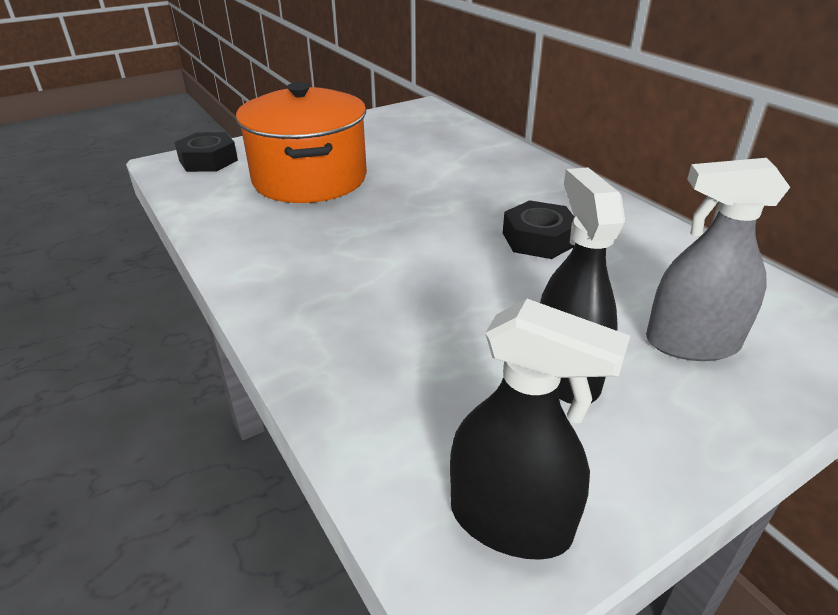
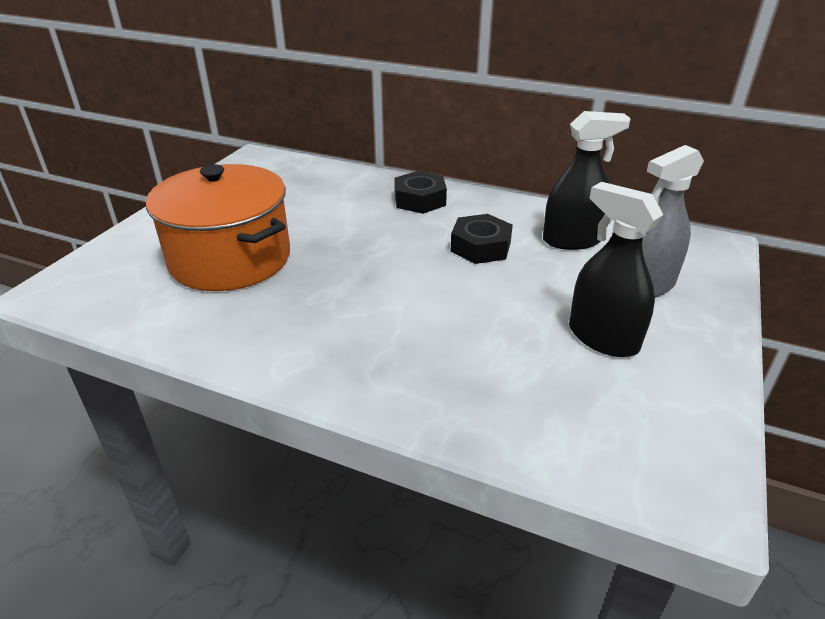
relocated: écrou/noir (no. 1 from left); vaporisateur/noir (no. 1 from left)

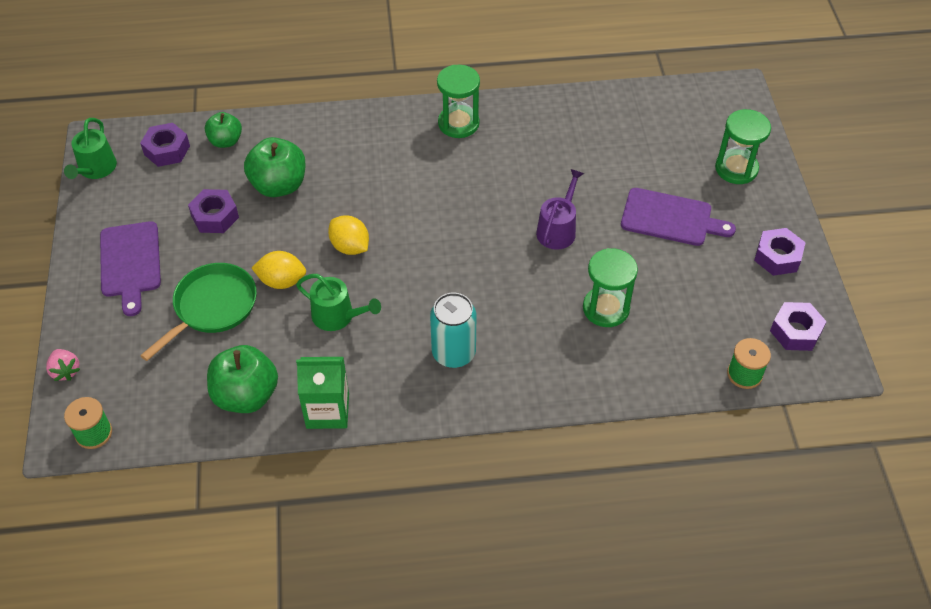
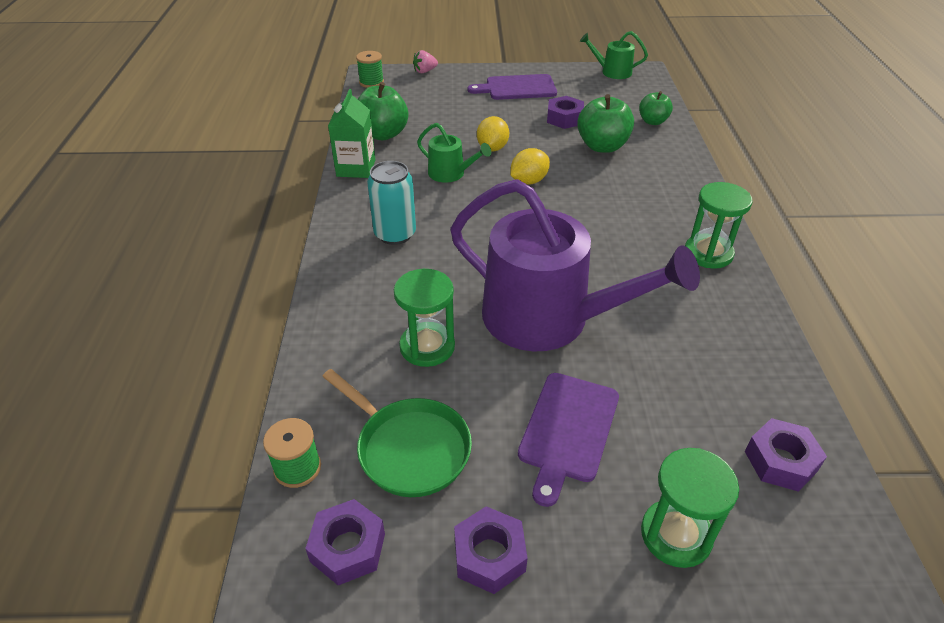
relocated: écrou/violet (no. 1 from left in the first image) to écrou/violet (no. 4 from left); poêle/vert
spun: arrosoir/vert (no. 2 from left in the first image) 90 degrees counterclockwise
size: arrosoir/violet x2.25

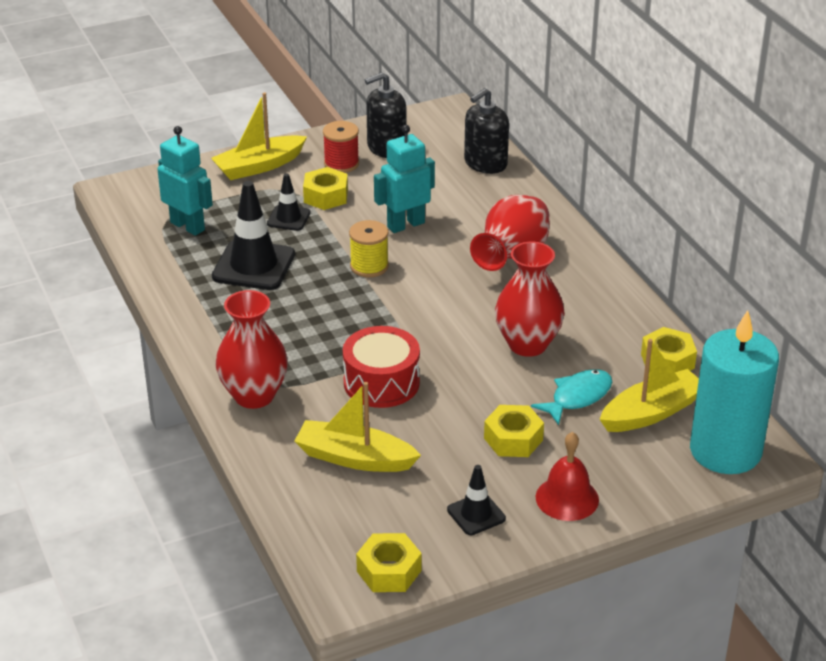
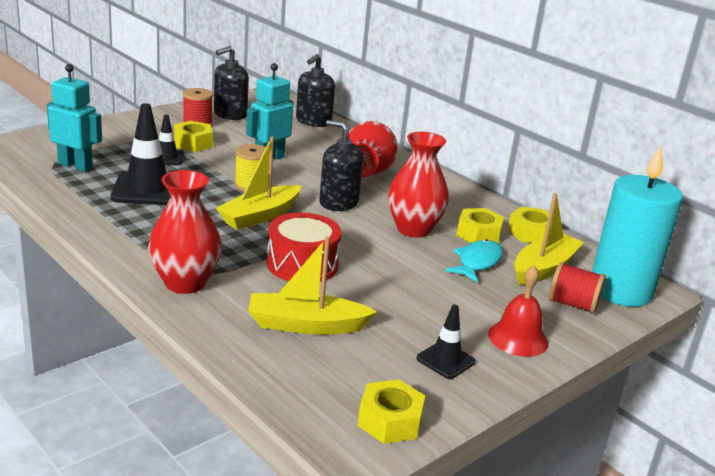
appeared: distributeur de savon/noir (no. 3 from left); bobine/rouge (no. 2 from left)
relocated: bateau/jaune (no. 1 from left); écrou/jaune (no. 3 from left)

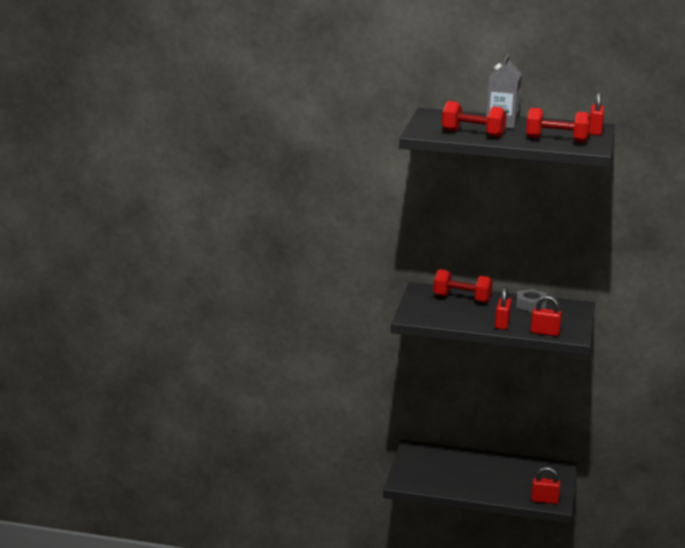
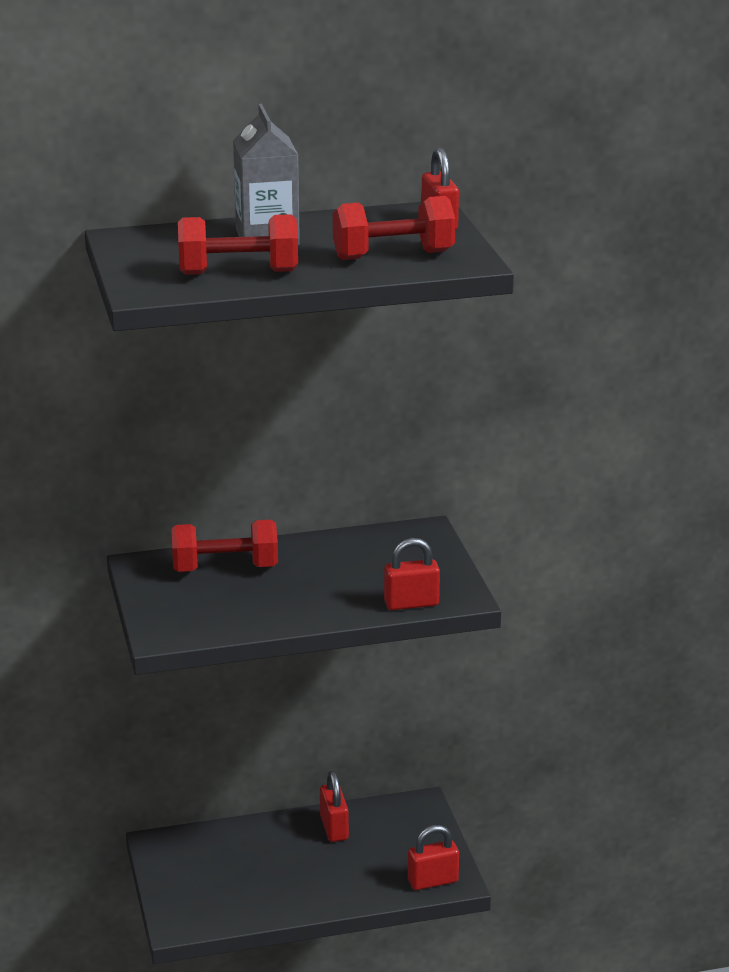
missing: écrou/gris
relocated: cadenas/rouge (no. 1 from left)

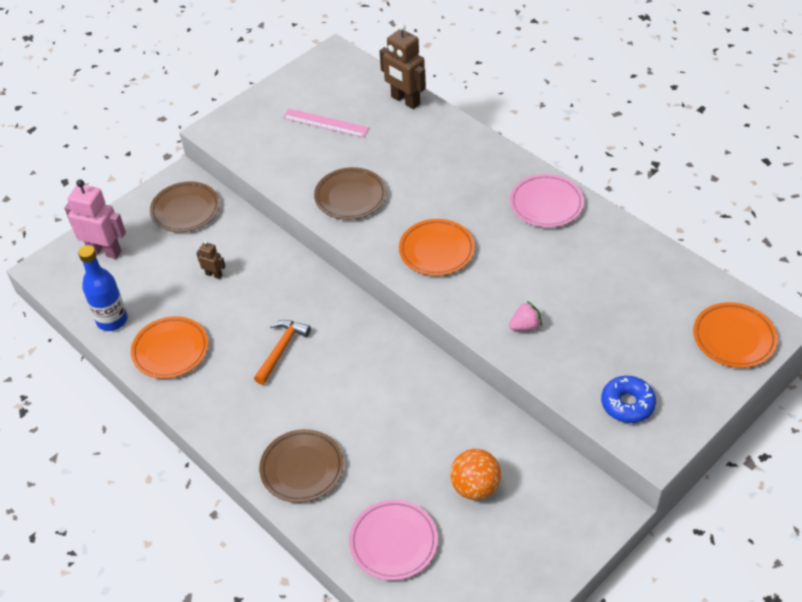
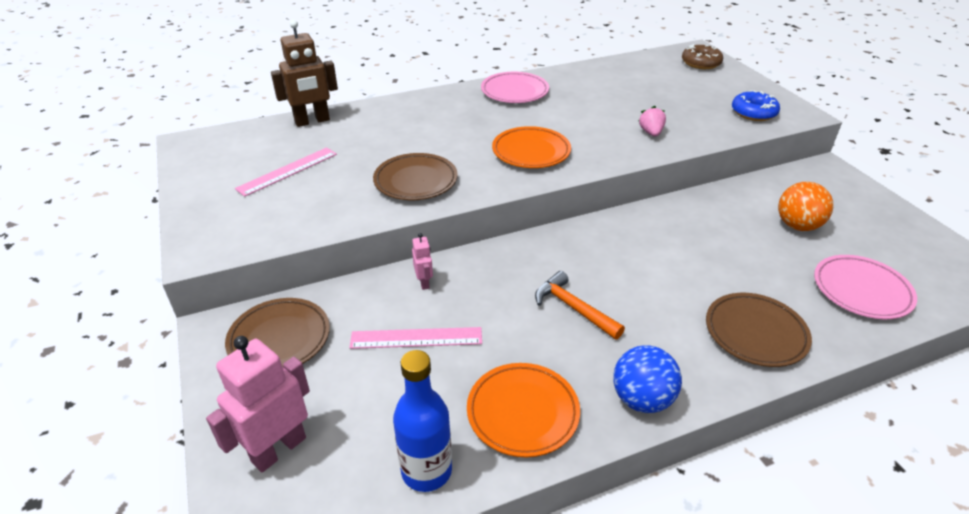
appeared: robot/rose (no. 2 from left); balle/bleu
exchanged: robot/marron (no. 1 from left) to règle/rose (no. 2 from left); assiette/orange (no. 3 from left) to beignet/marron

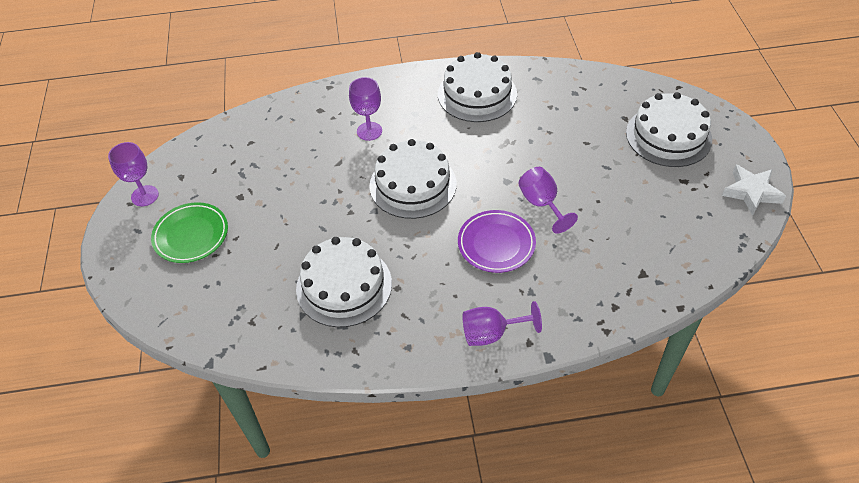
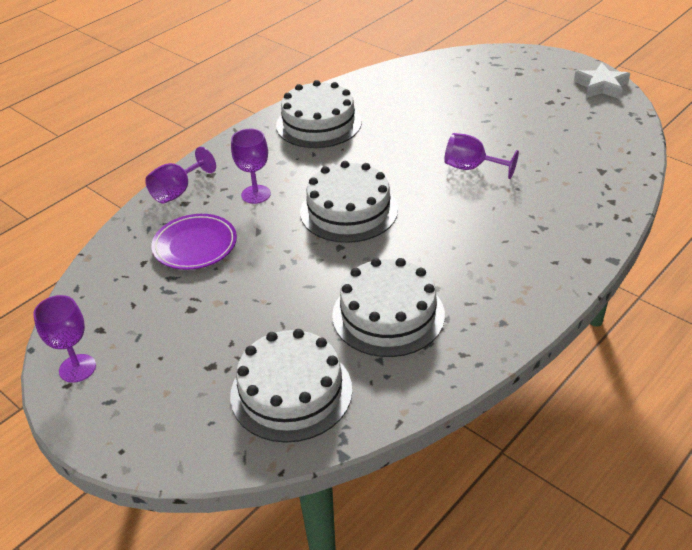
missing: assiette/vert
relocated: assiette/violet; verre à pied/violet (no. 3 from left in the first image) to verre à pied/violet (no. 2 from left); gâteau/blanc (no. 4 from left in the first image) to gâteau/blanc (no. 1 from left)

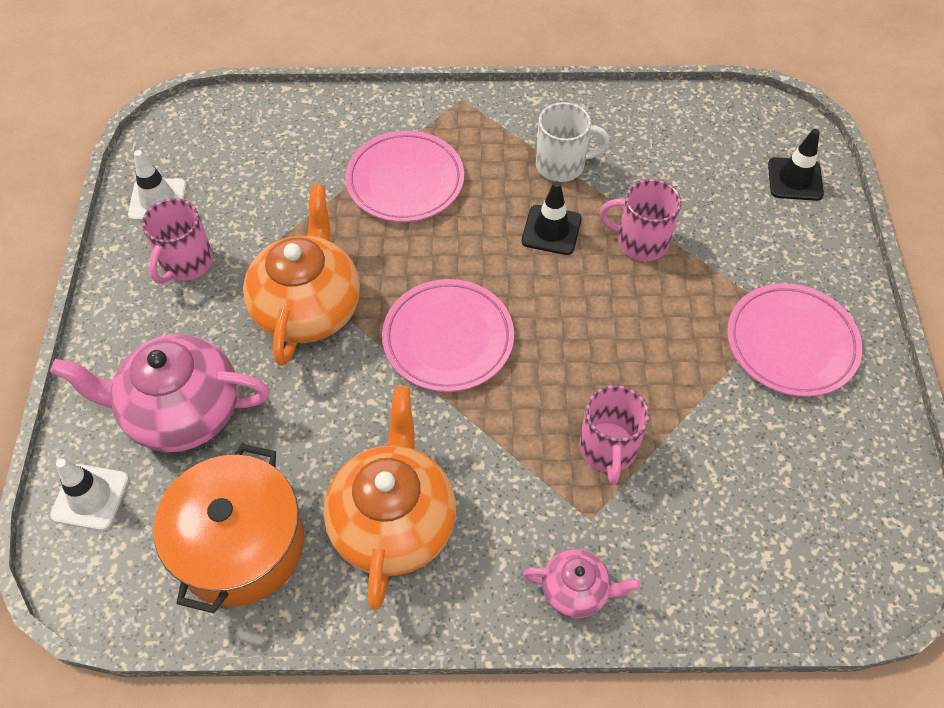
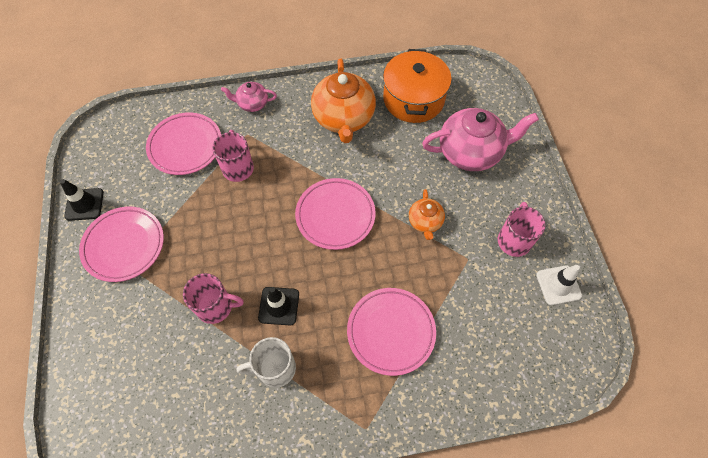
missing: cône de chantier/blanc (no. 1 from left)
appeared: assiette/rose (no. 2 from left)
relocated: cône de chantier/noir (no. 2 from left in the first image) to cône de chantier/noir (no. 1 from left)
size: théière/orange (no. 1 from left in the first image) x0.51

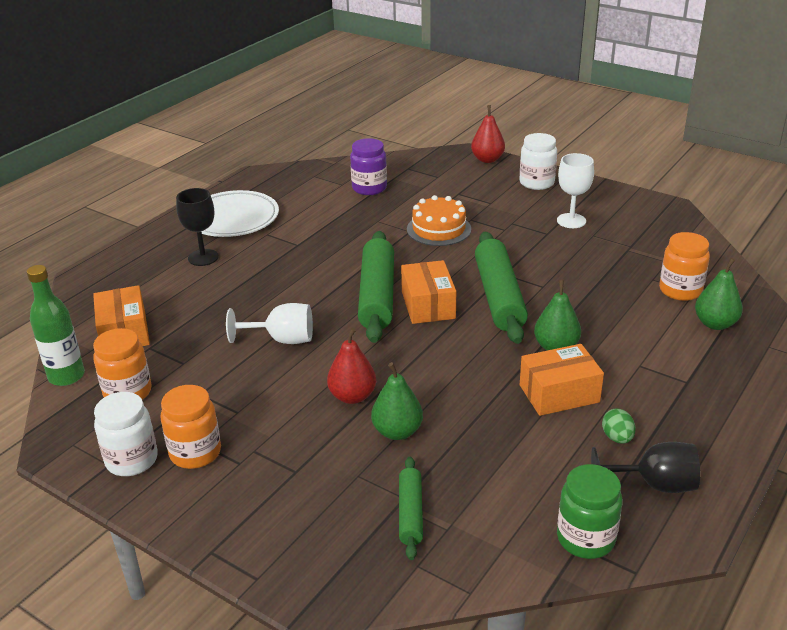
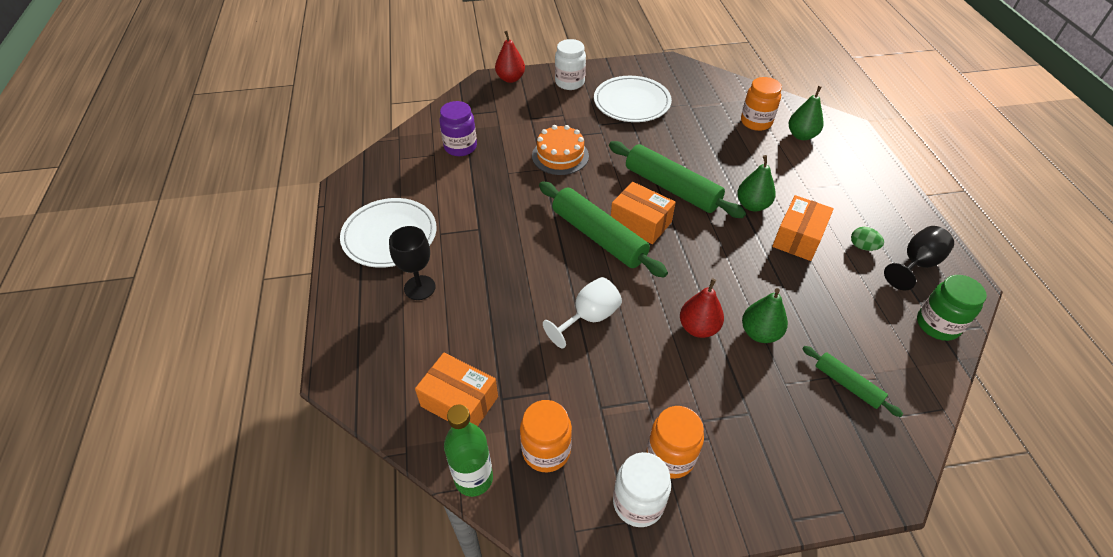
exchanged: verre à pied/blanc (no. 2 from left) to assiette/blanc (no. 2 from left)

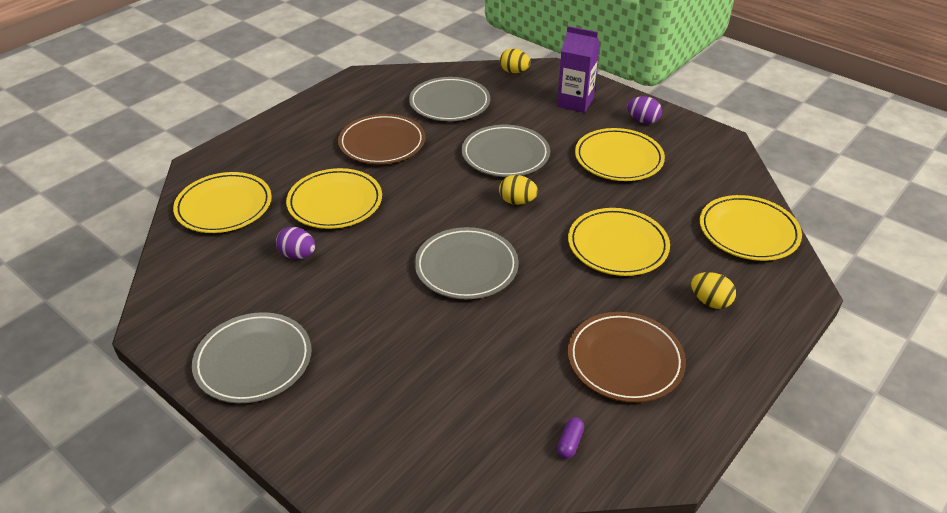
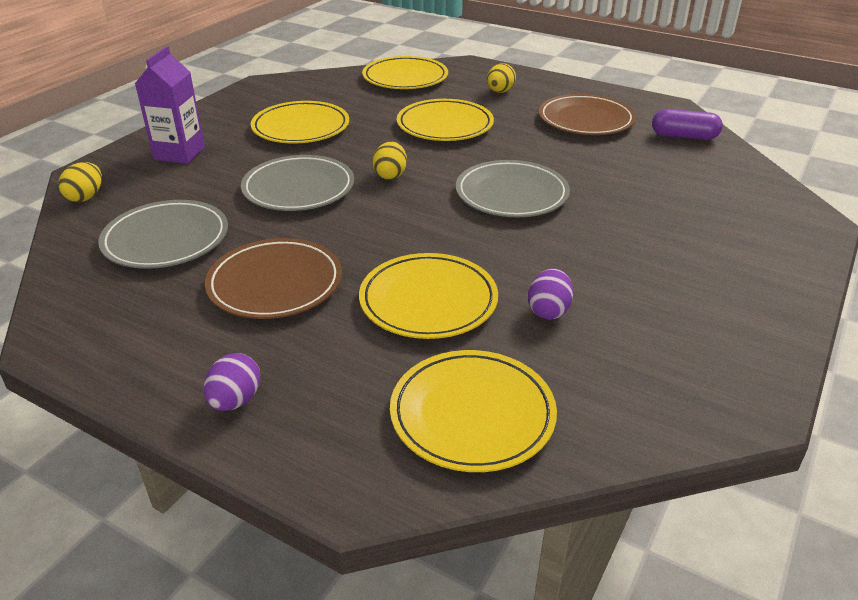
missing: assiette/gris (no. 1 from left)
relocated: œuf/violet (no. 2 from left in the first image) to œuf/violet (no. 1 from left)
size: gélule/violet x1.83

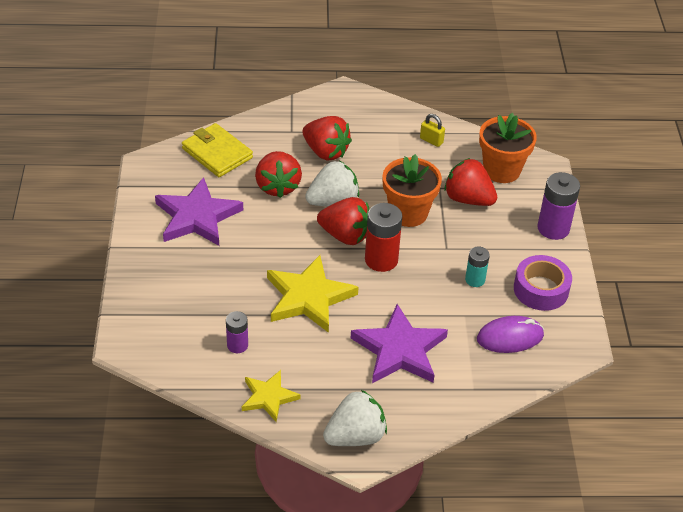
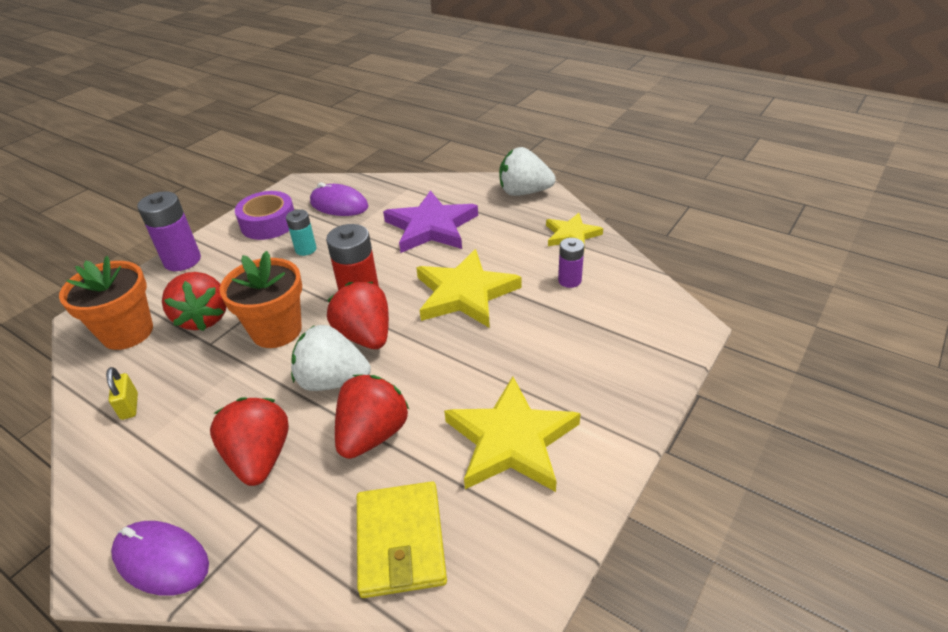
appeared: souris/violet (no. 1 from left)
colour: étoile/violet (no. 1 from left) to étoile/jaune (no. 2 from left)

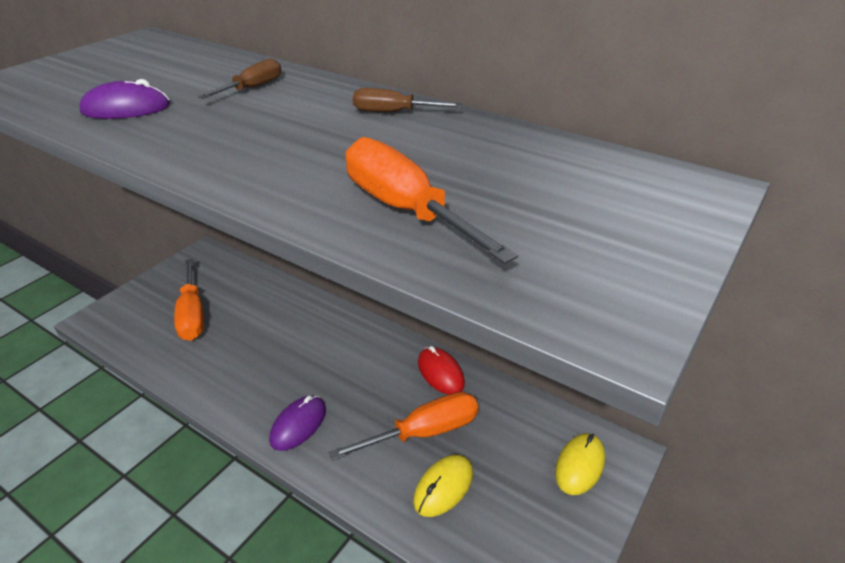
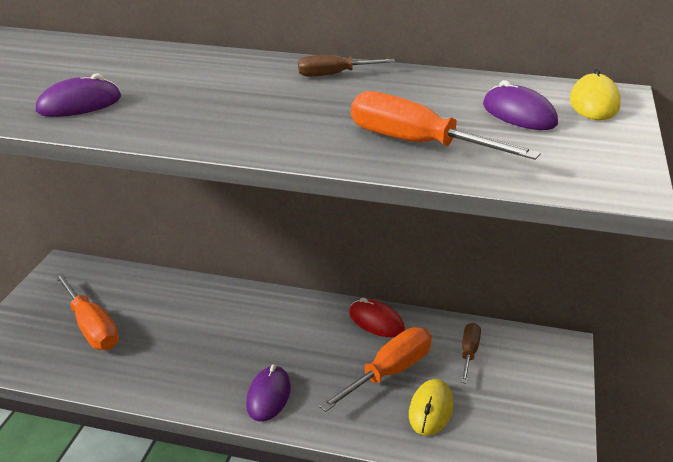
appeared: souris/violet (no. 3 from left)
relocated: tournevis/marron (no. 1 from left in the first image) to tournevis/marron (no. 2 from left); souris/jaune (no. 2 from left)

